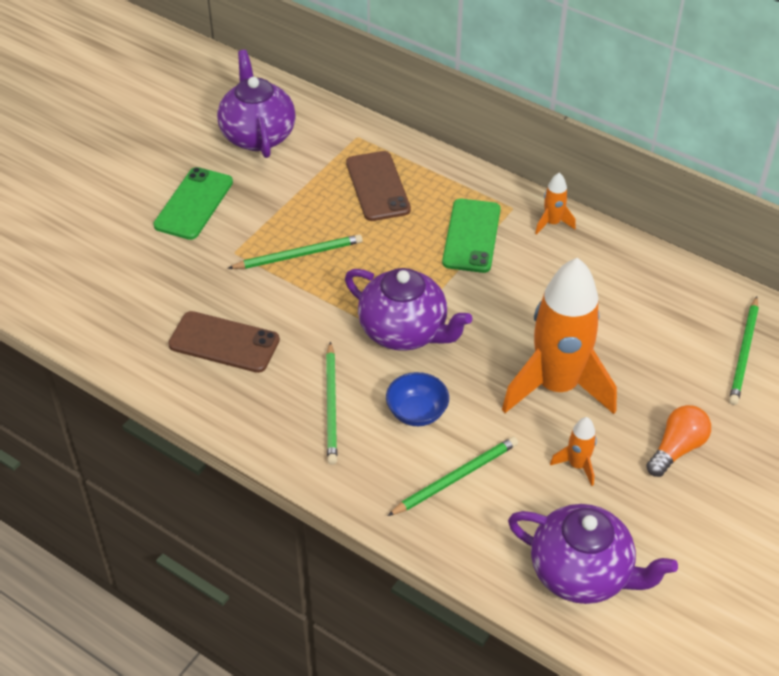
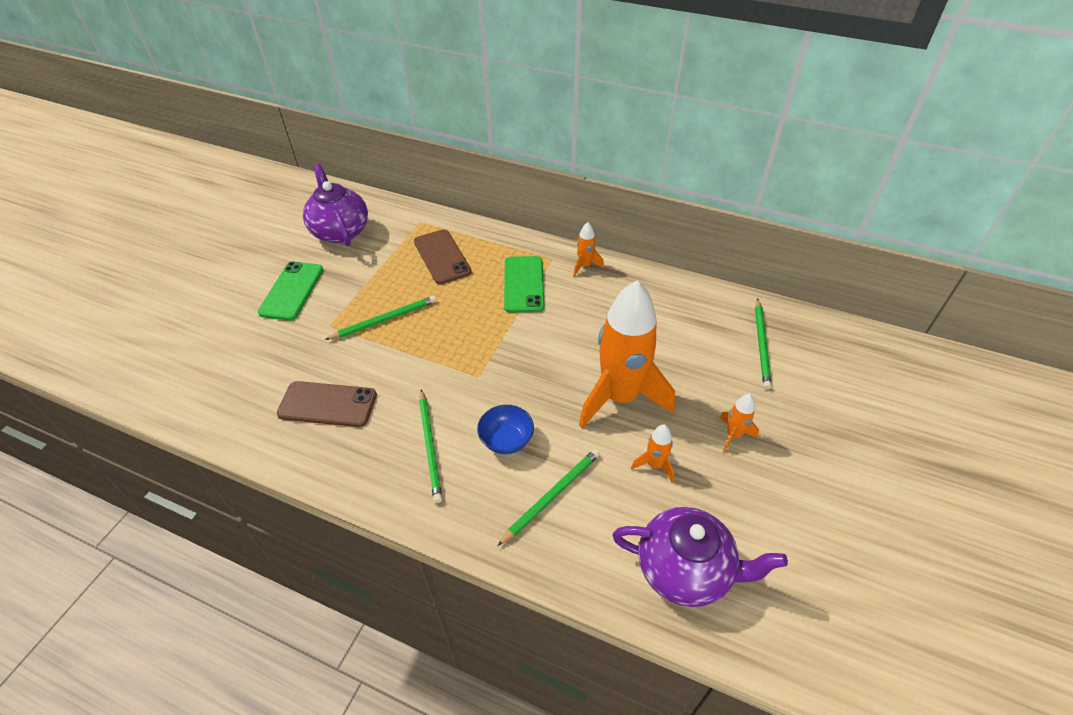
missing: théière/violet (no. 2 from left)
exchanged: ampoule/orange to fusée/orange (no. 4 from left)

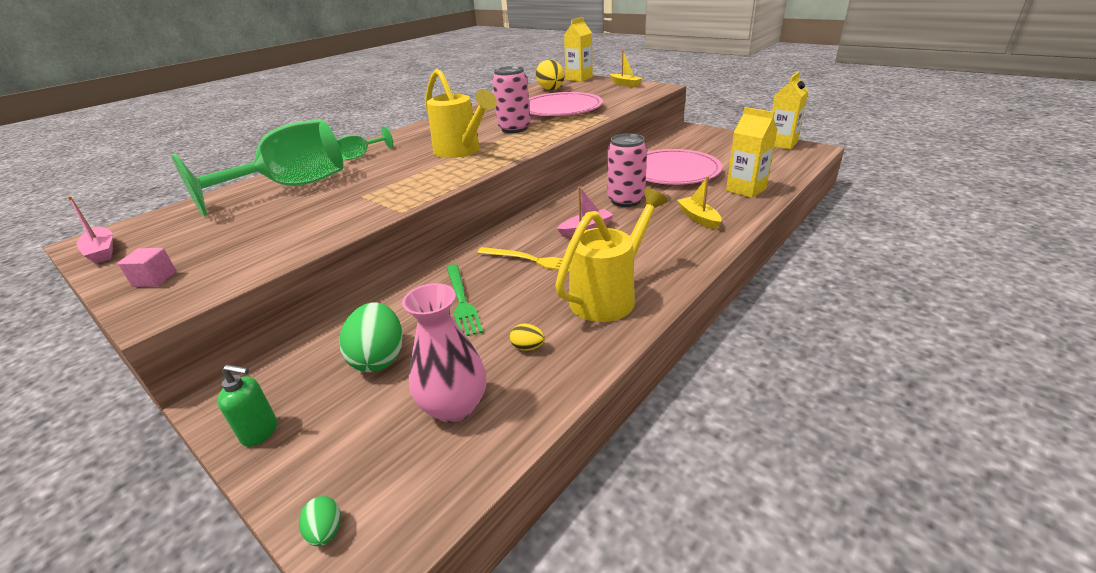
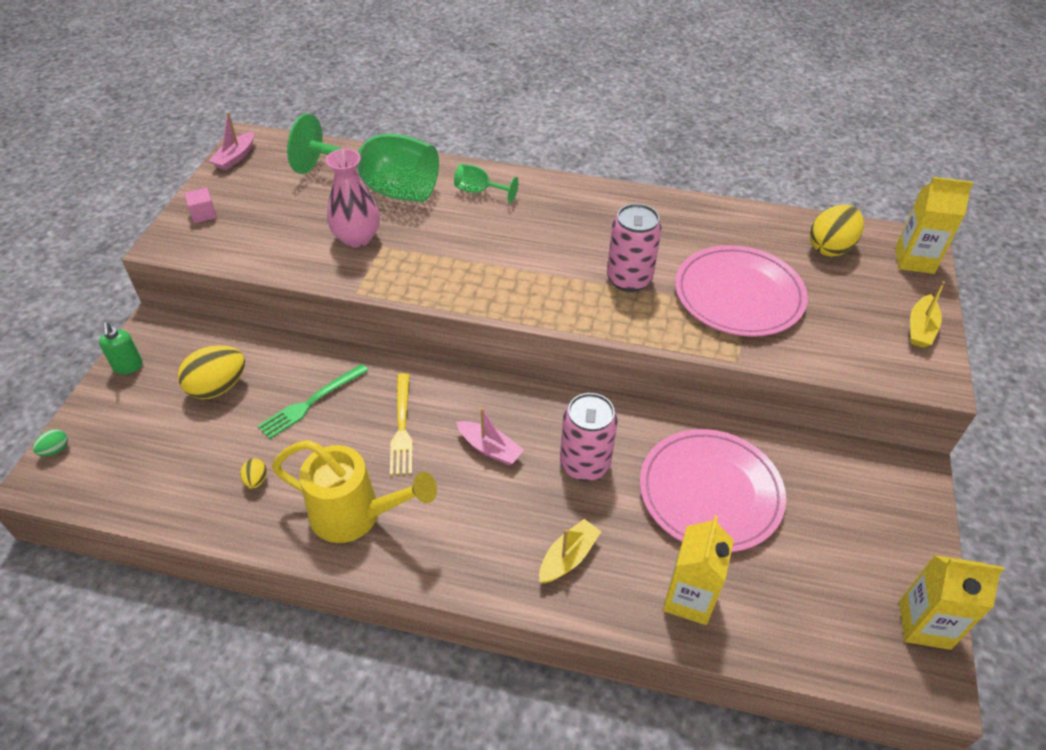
missing: arrosoir/jaune (no. 1 from left)
relocated: vase/rose
colour: œuf/vert (no. 2 from left) to œuf/jaune (no. 1 from left)

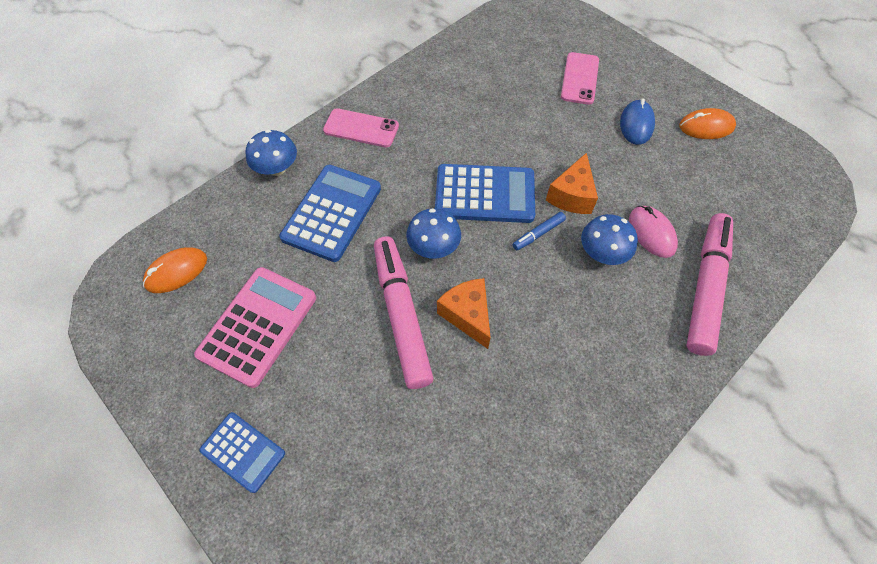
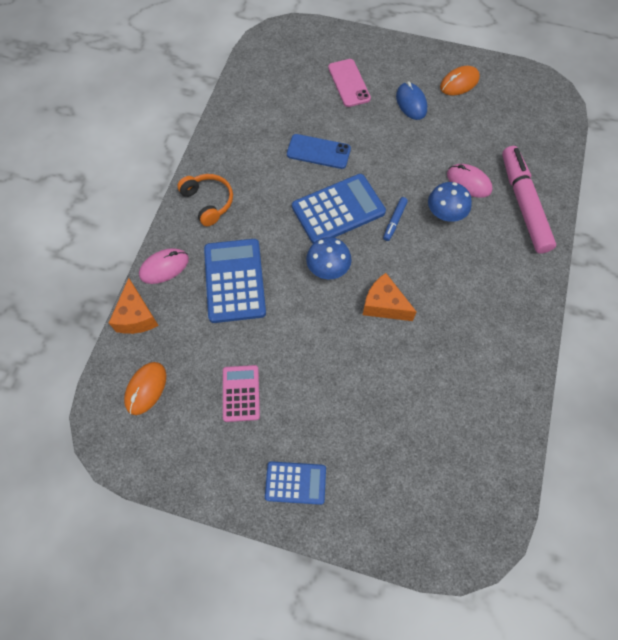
missing: feutre/rose (no. 1 from left)
appeared: téléphone/bleu
relocated: fromage/orange (no. 2 from left in the first image) to fromage/orange (no. 1 from left)
exchanged: champignon/bleu (no. 1 from left) to souris/rose (no. 1 from left); téléphone/rose (no. 1 from left) to casque audio/orange
size: calculatrice/rose x0.59

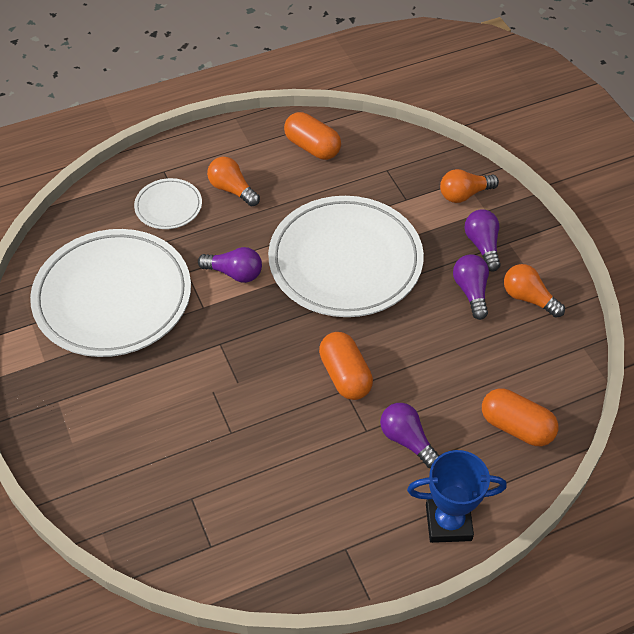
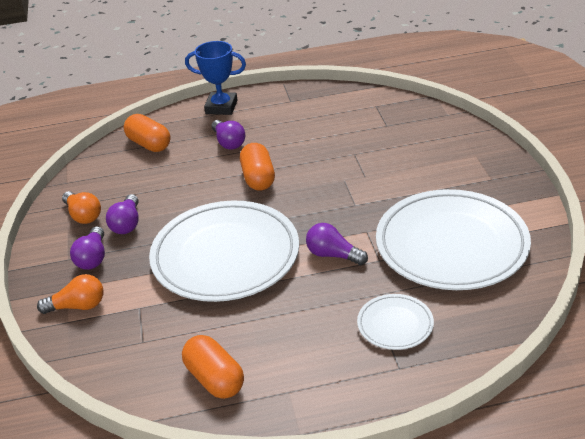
missing: ampoule/orange (no. 1 from left)

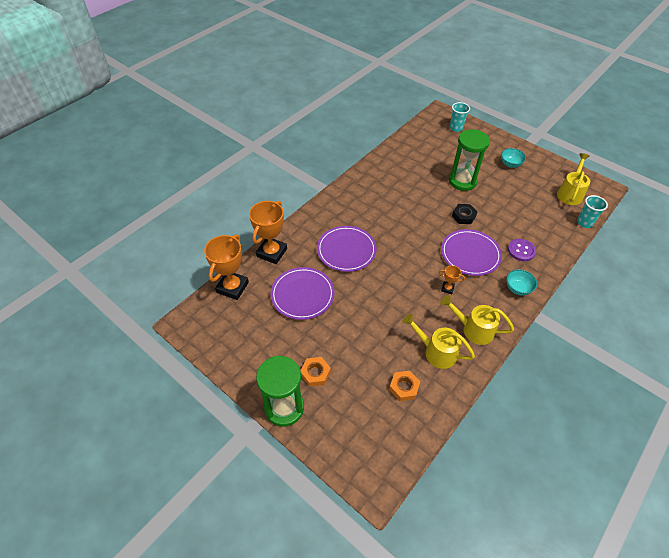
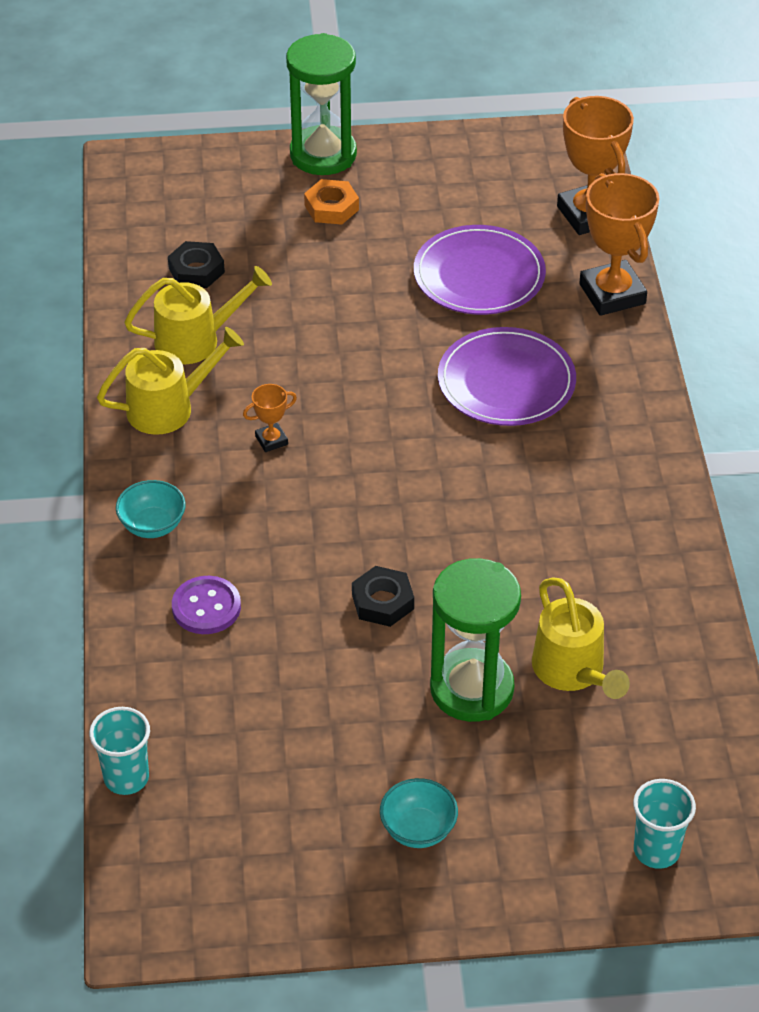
missing: assiette/violet (no. 3 from left)
relocated: arrosoir/jaune (no. 3 from left)
colour: écrou/orange (no. 2 from left) to écrou/noir (no. 1 from left)

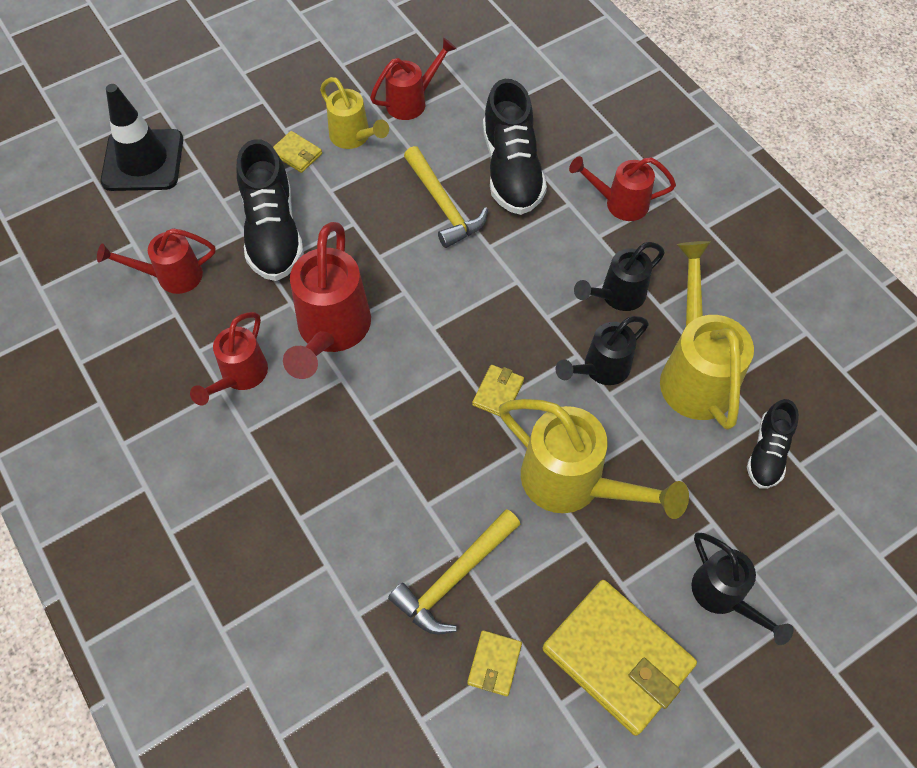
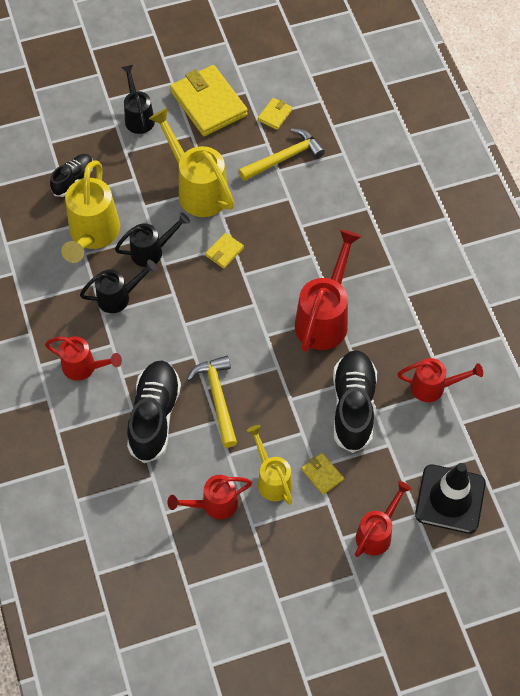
relocated: arrosoir/rouge (no. 2 from left in the first image) to arrosoir/rouge (no. 4 from left)

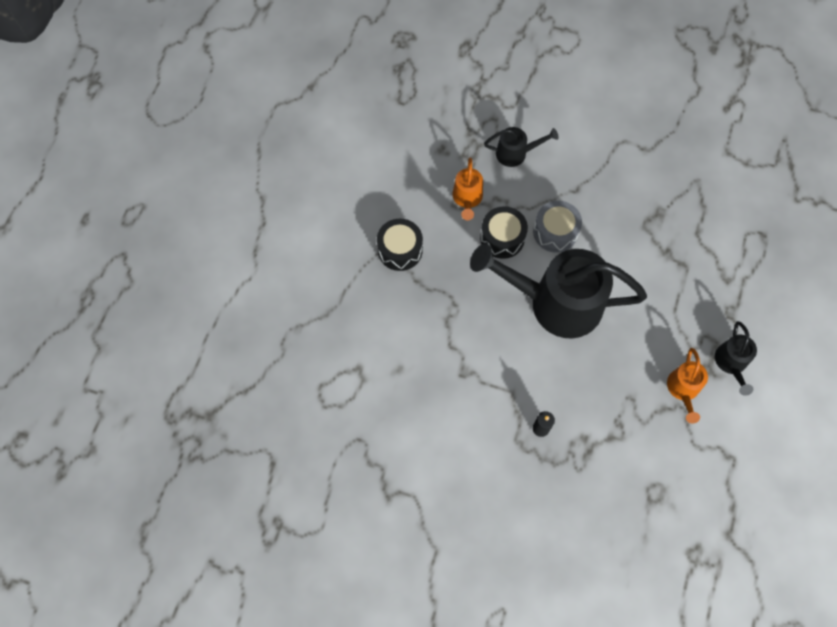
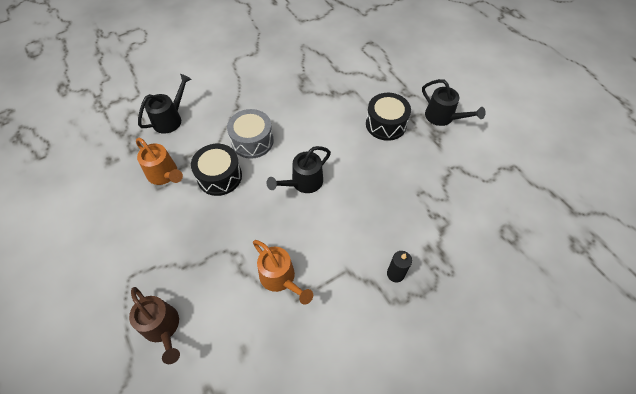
appeared: arrosoir/marron
relocated: tambour/noir (no. 1 from left in the first image) to tambour/noir (no. 2 from left); arrosoir/orange (no. 2 from left)
size: arrosoir/noir (no. 2 from left) x0.45

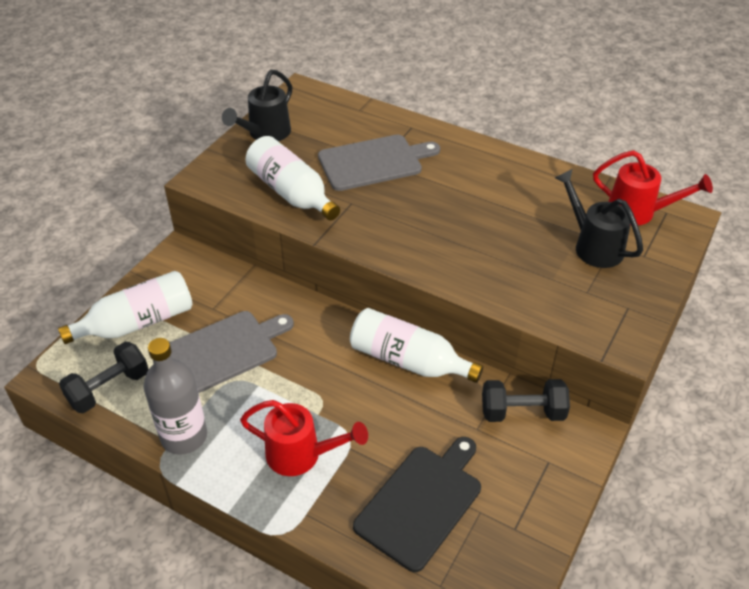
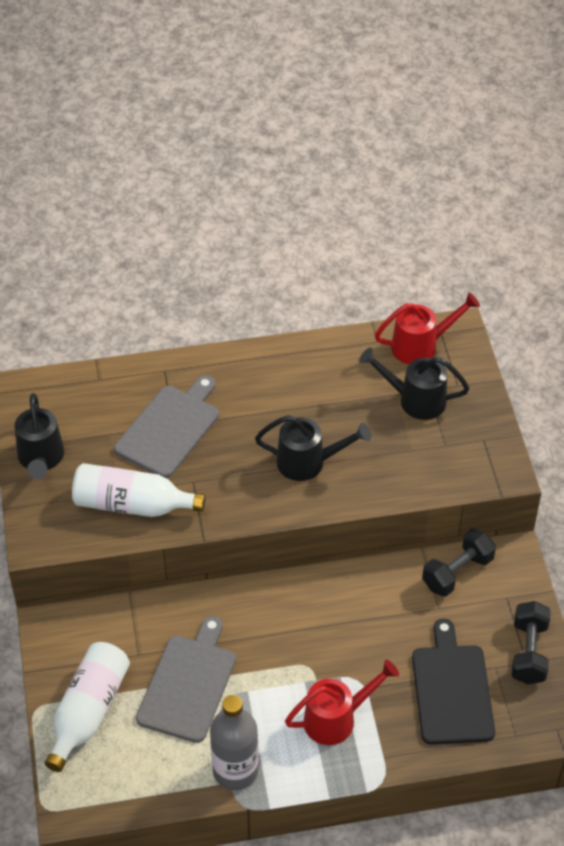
missing: bouteille/blanc (no. 3 from left)
appeared: arrosoir/noir (no. 2 from left)
relocated: haltère/noir (no. 1 from left in the first image) to haltère/noir (no. 2 from left)

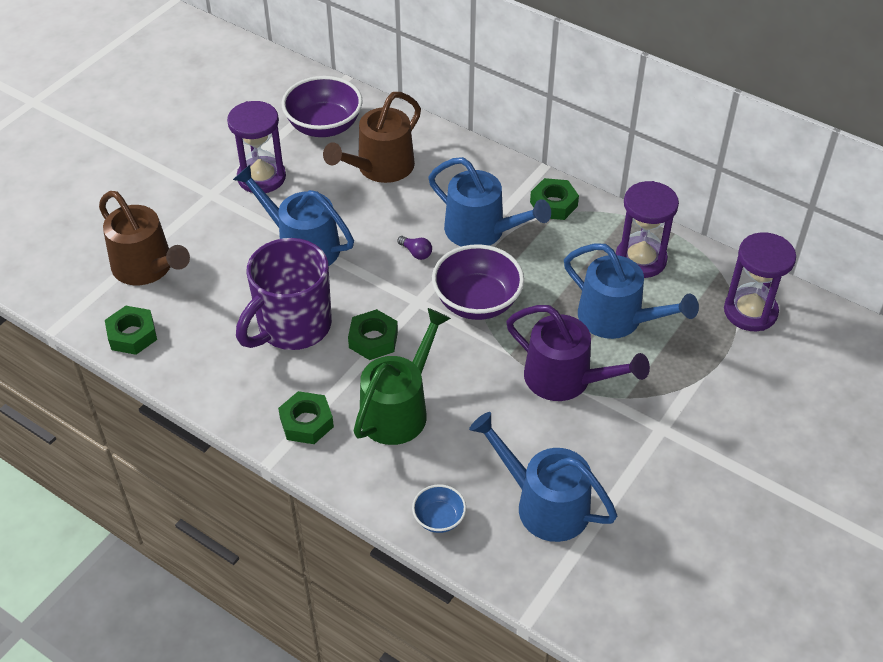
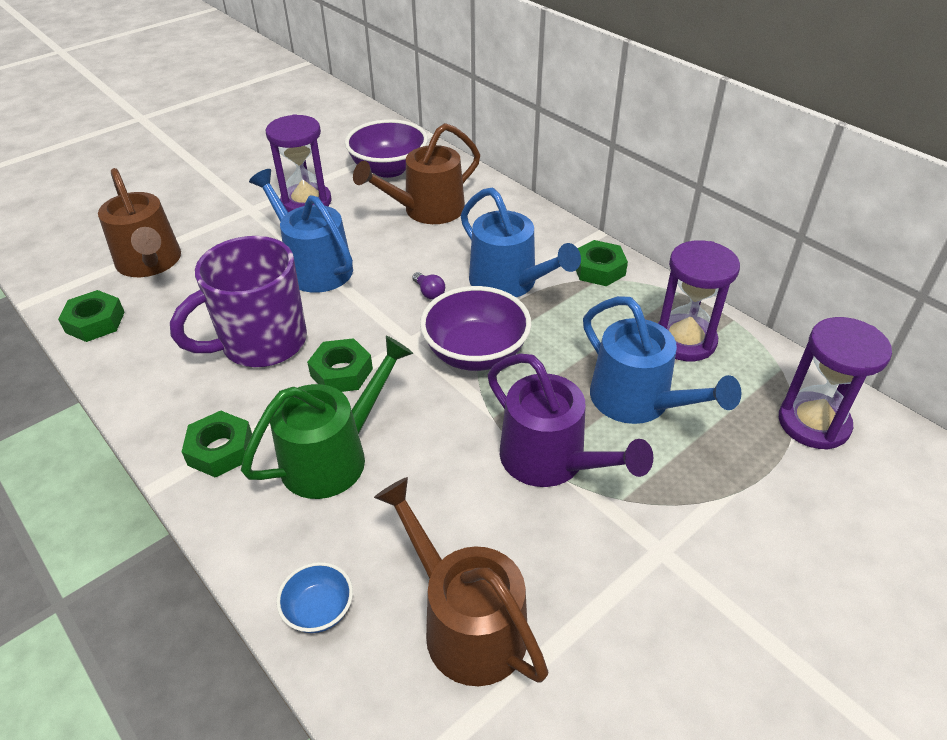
colour: arrosoir/bleu (no. 3 from left) to arrosoir/marron (no. 3 from left)

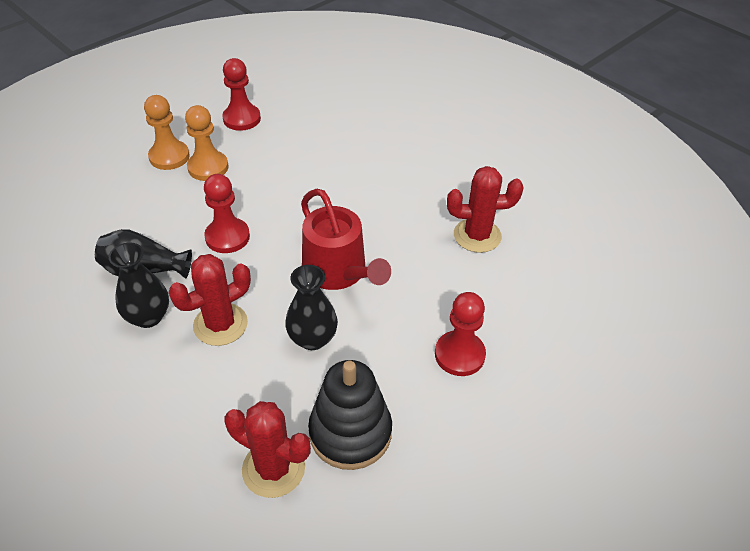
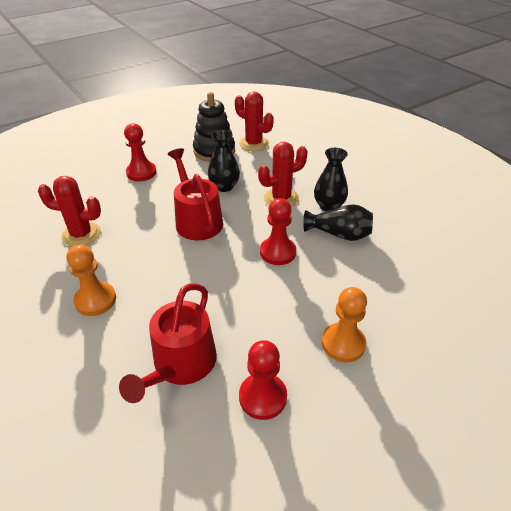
appeared: arrosoir/rouge (no. 1 from left)
relocated: pion/orange (no. 2 from left in the first image) to pion/orange (no. 1 from left)

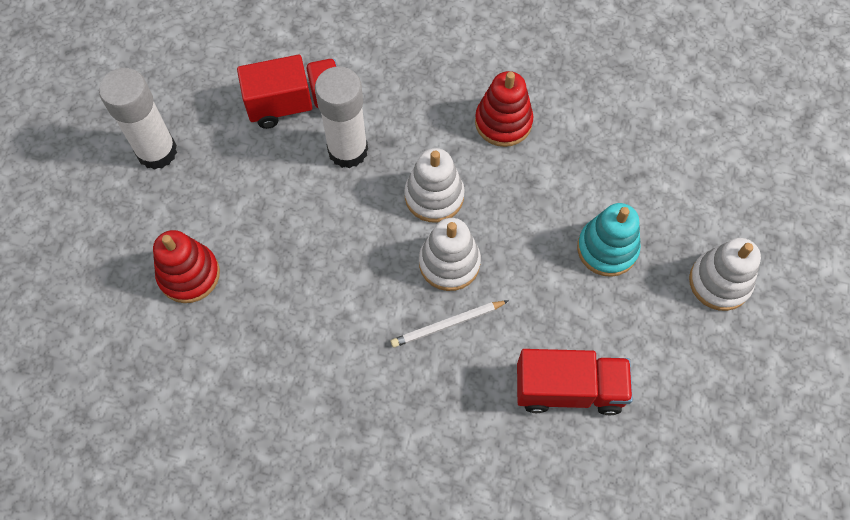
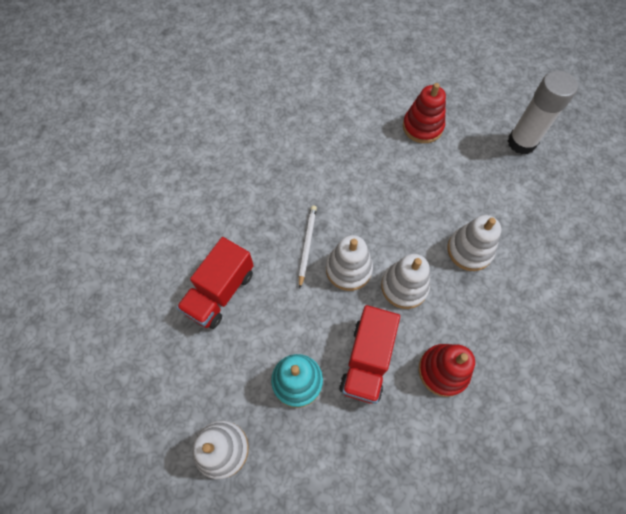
relocated: camion/rouge (no. 1 from left in the first image) to camion/rouge (no. 2 from left)
exchanged: bâton de colle/blanc (no. 2 from left) to jouet à empiler/blanc (no. 4 from left)

